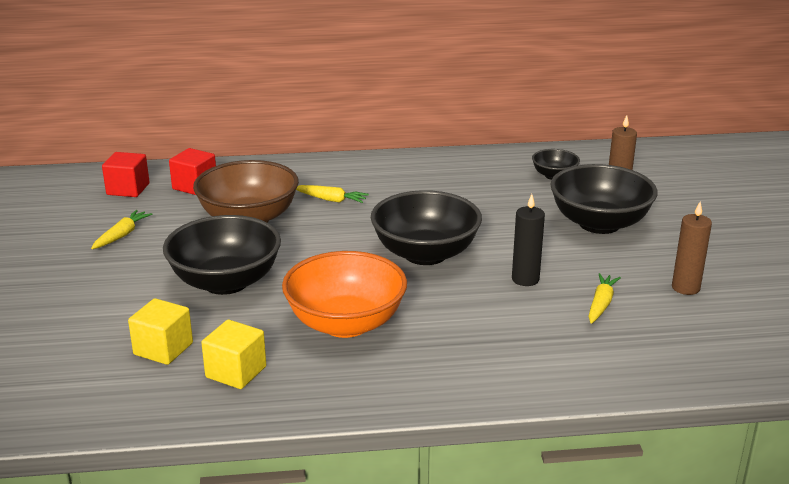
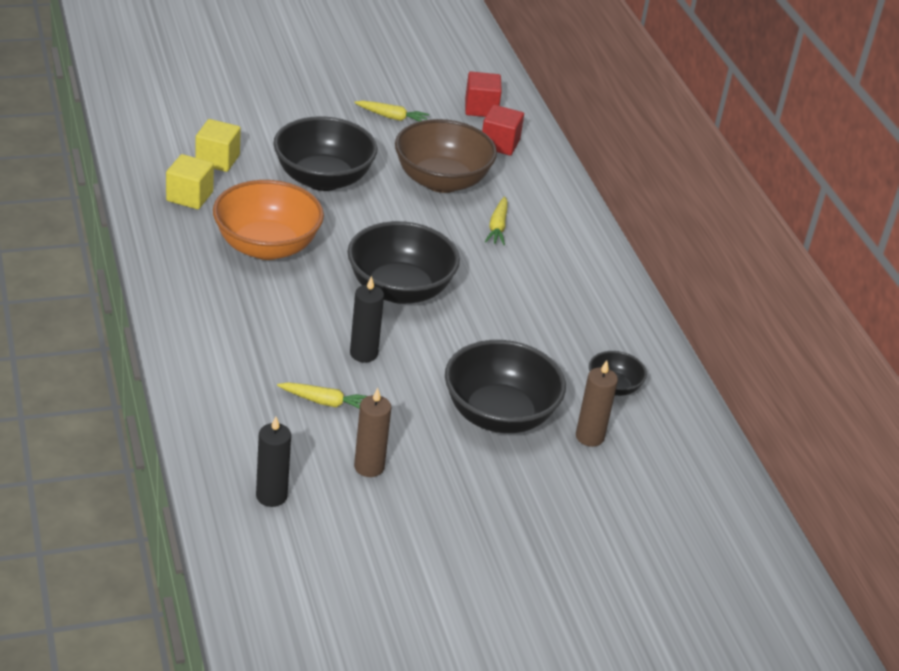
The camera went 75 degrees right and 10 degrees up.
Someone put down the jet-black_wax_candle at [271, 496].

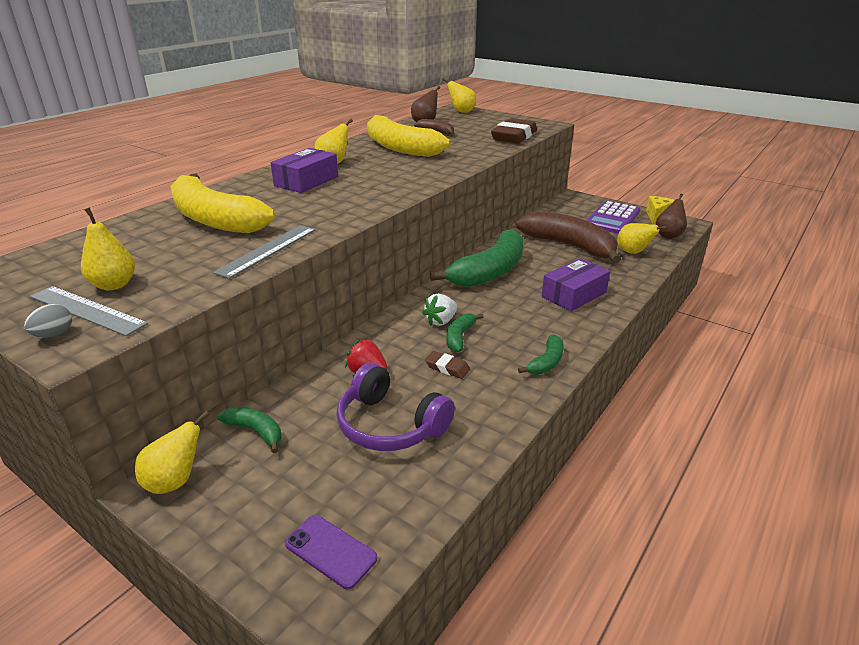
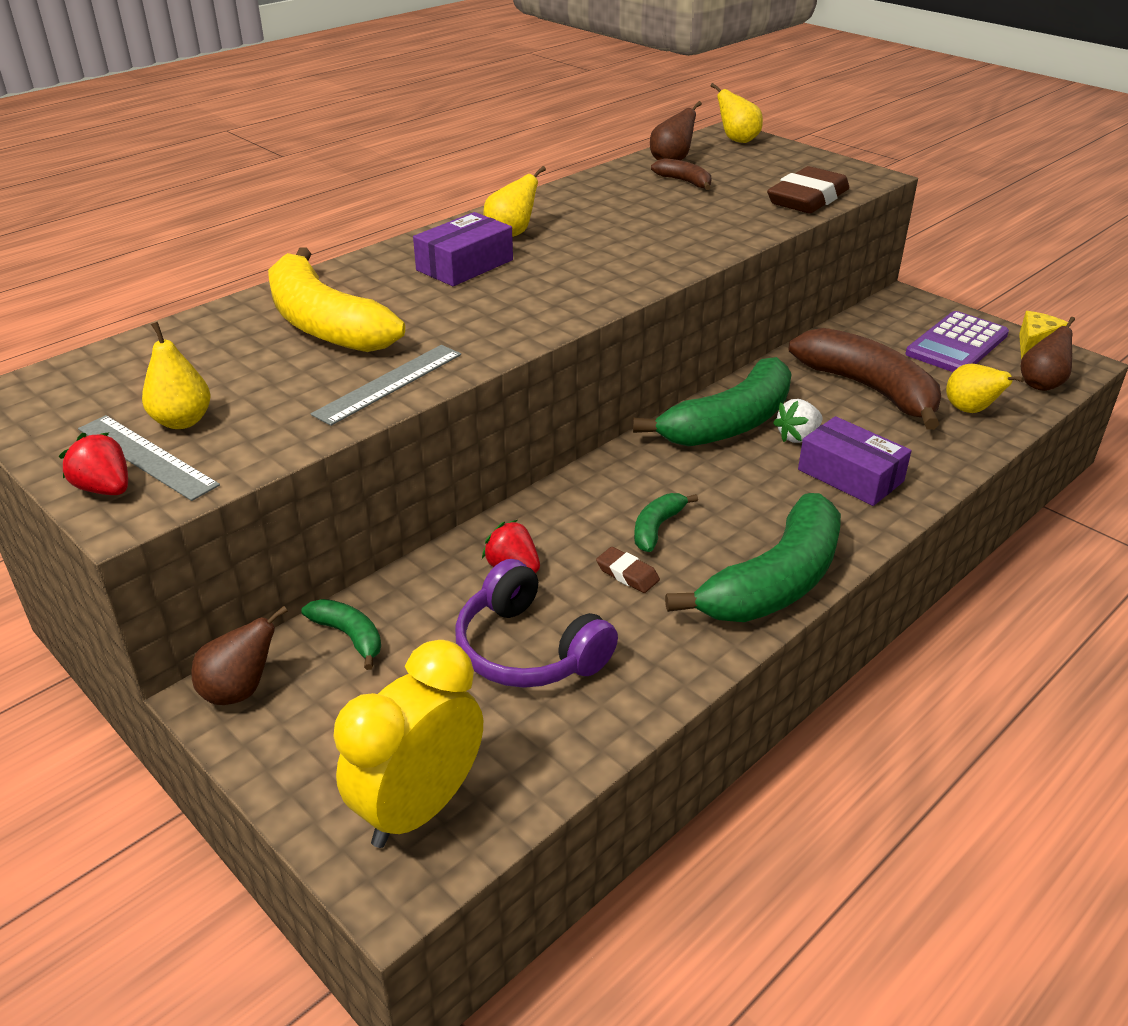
The camera went 10 degrees right and 5 degrees up.
Someone took away the golden_banana at [400, 148].
Someone rotated the violet_parcel at [574, 294] by 75 degrees clockwise.
Someone carried the pure_white_strawberry from [441, 321] to [797, 437].
Someone swapped the gray_egg at [54, 334] for the scarlet_strawberry at [105, 489].
Someone scaled the leaf-green_banana at [546, 362] by 2.20.
Someone repainted the golden_pear at [175, 481], which became the russet_pear at [240, 690].
Someone swapped the violet_phone at [330, 551] for the golden_bedside_clock at [419, 807].

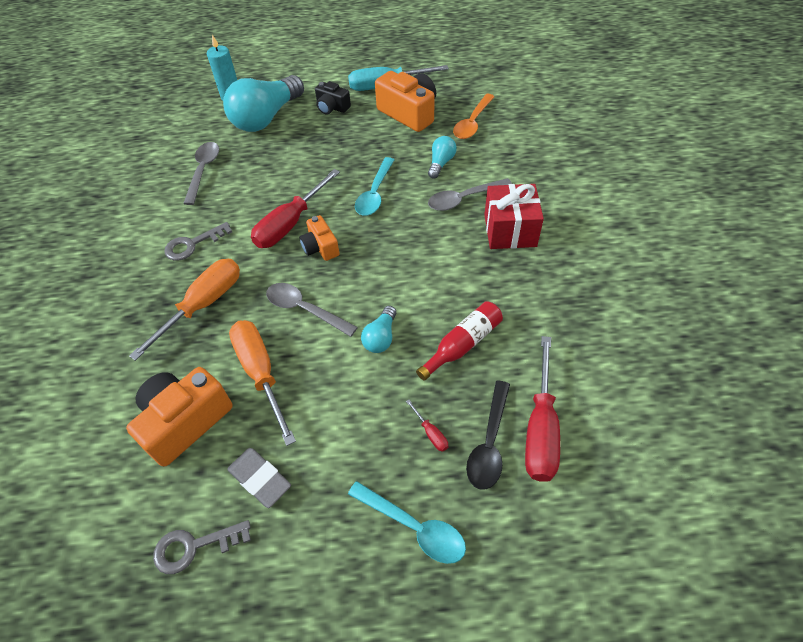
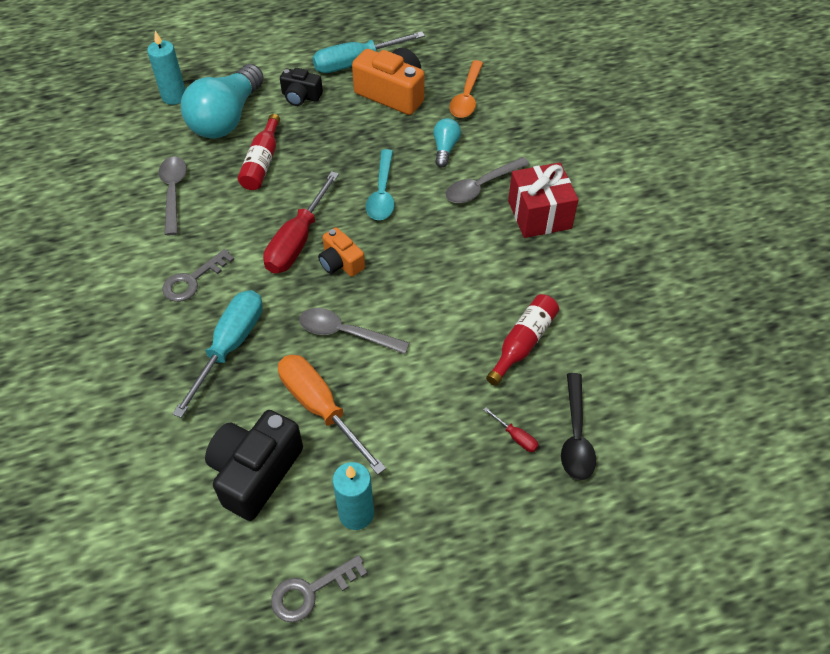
The camera went 15 degrees left and 0 degrees up.
Someone repainted the orange-coloured_screwdriver at [203, 305], which became the teal_screwdriver at [230, 346].
Someone took away the teal_light_bulb at [381, 337].
Someone took away the scarlet_screwdriver at [540, 428].
Someone repainted the orange-coloured_camera at [185, 421], which became the jet-black_camera at [255, 472].
Someone swapped the gray_eraser at [260, 479] for the teal_wax_candle at [356, 513].
Someone took away the teal_tablespoon at [414, 527].
Someone put down the scarlet_flask at [262, 162].

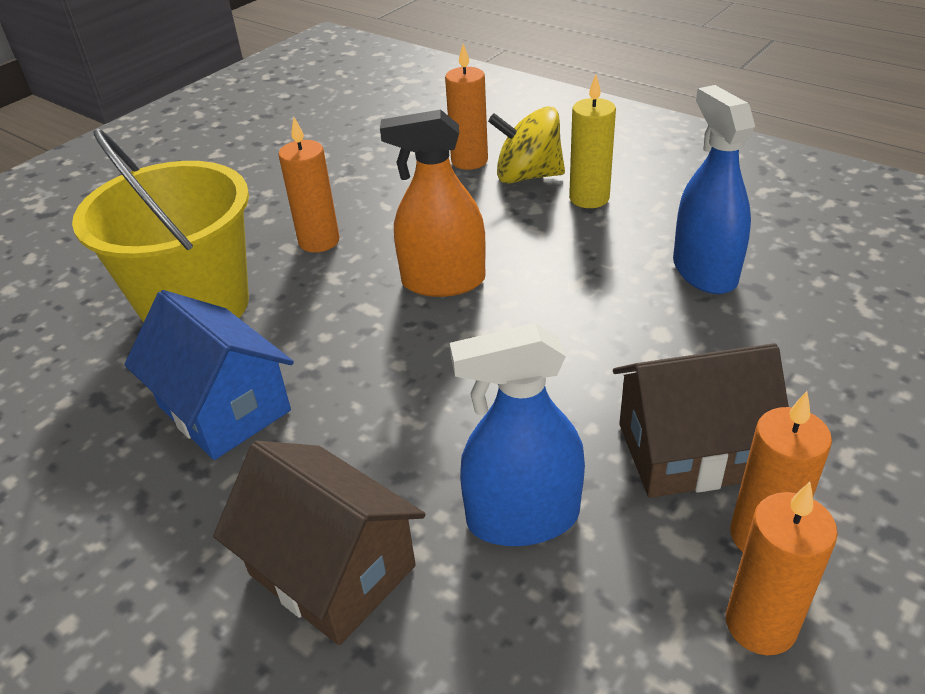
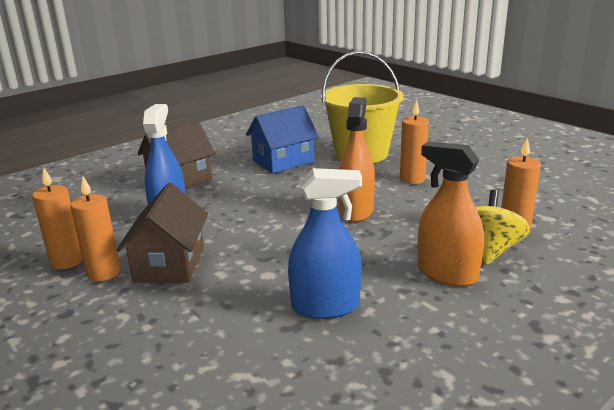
The camera went 100 degrees right and 15 degrees down.
Someone swapped the golden_wax_candle at [589, 198] for the orange-coloured_spray_bottle at [447, 273].

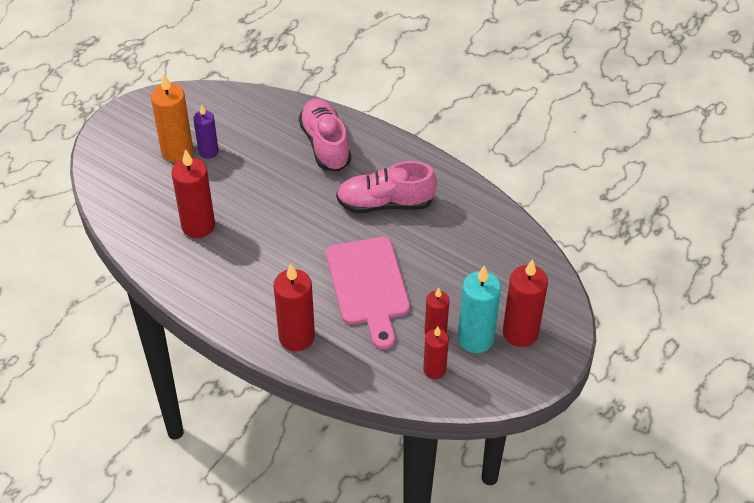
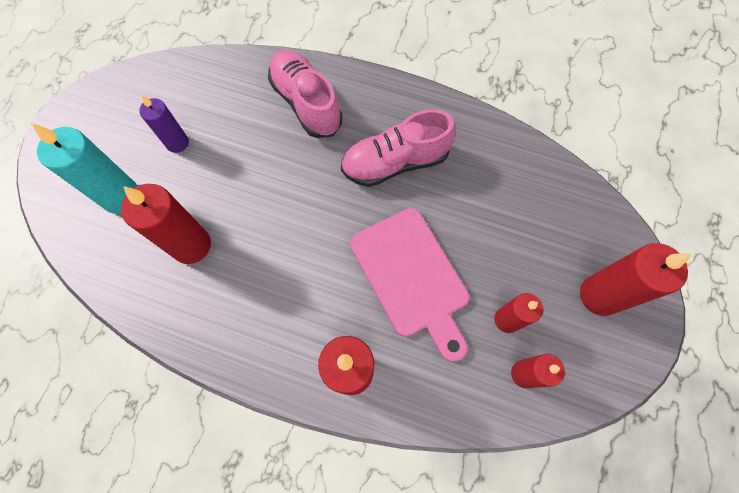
The camera went 15 degrees left and 20 degrees up.
Someone took away the orange-coloured_wax_candle at [177, 151].
Someone carried the teal_wax_candle from [475, 339] to [121, 197].

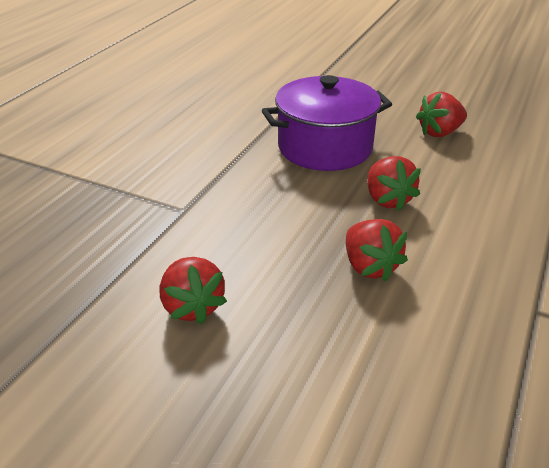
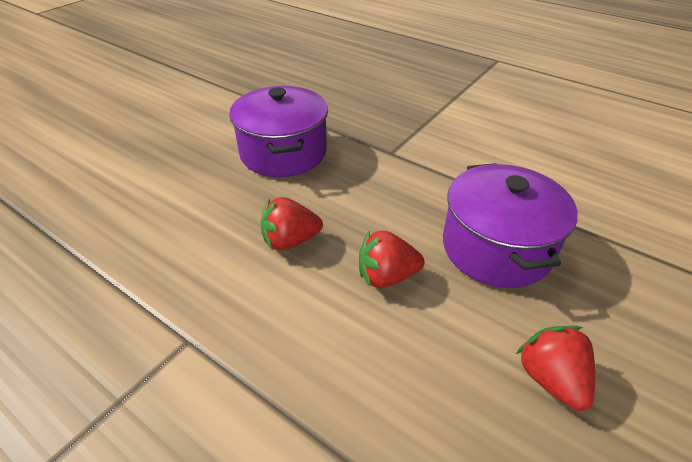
The camera went 100 degrees right and 5 degrees up.
Someone swapped the scarlet_strawberry at [192, 306] for the violet_cooking_pot at [283, 152].

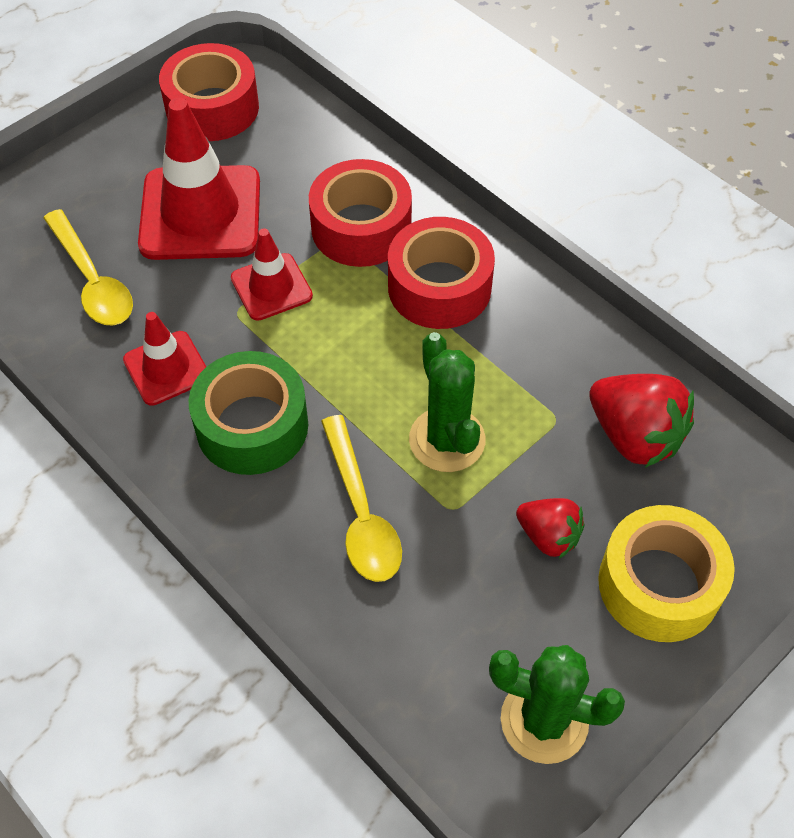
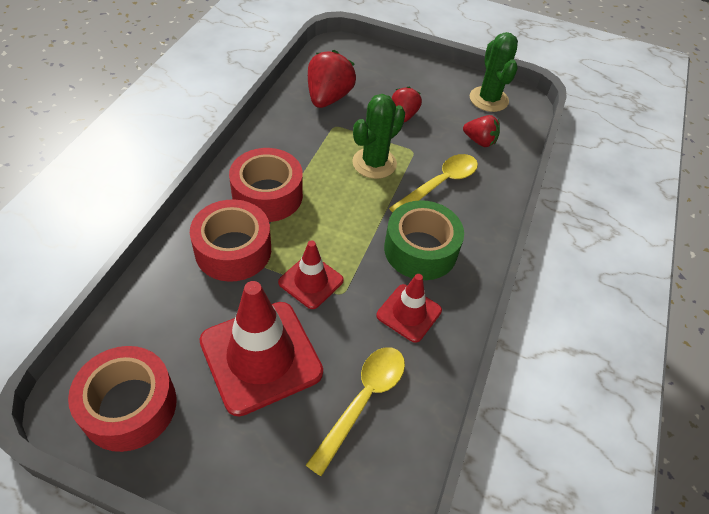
The camera went 120 degrees left and 5 degrees down.
Someone took away the golden_roll_of_tape at [659, 584].
Someone put down the scarlet_strawberry at [479, 141].

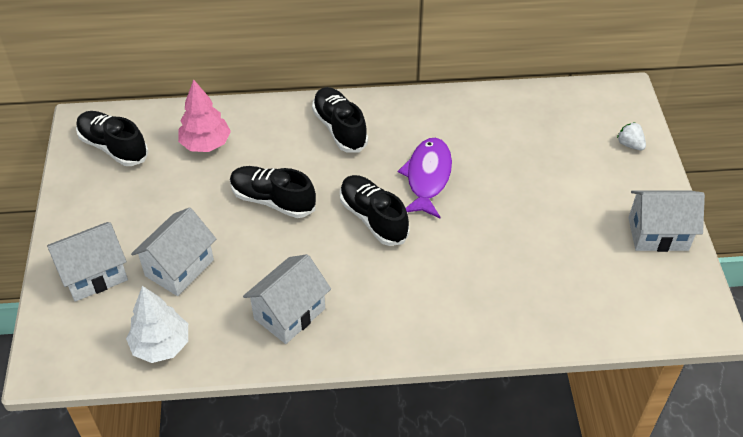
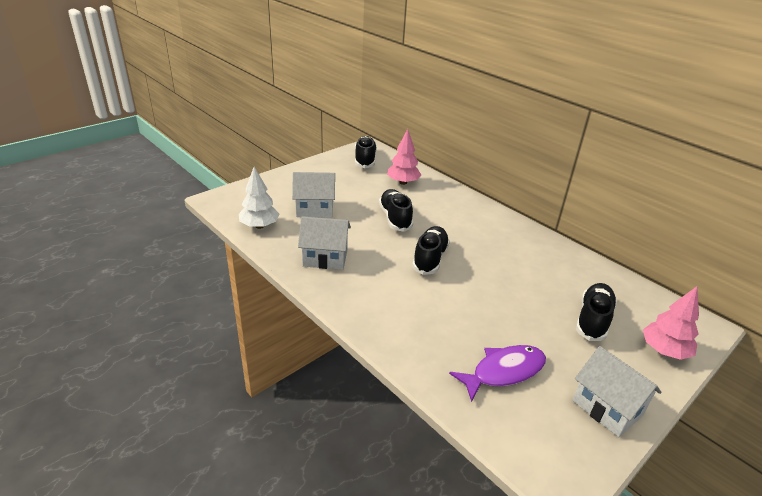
The camera went 50 degrees right and 15 degrees down.
Someone carried the jet-black_shoe from [340, 128] to [593, 320].
Someone swapped the pure_white_strawberry at [630, 144] for the rose-pink_toy_tree at [664, 351].
Someone carried the violet_toy_fish from [427, 177] to [503, 372].
Someone took away the pure_white_house at [94, 275].

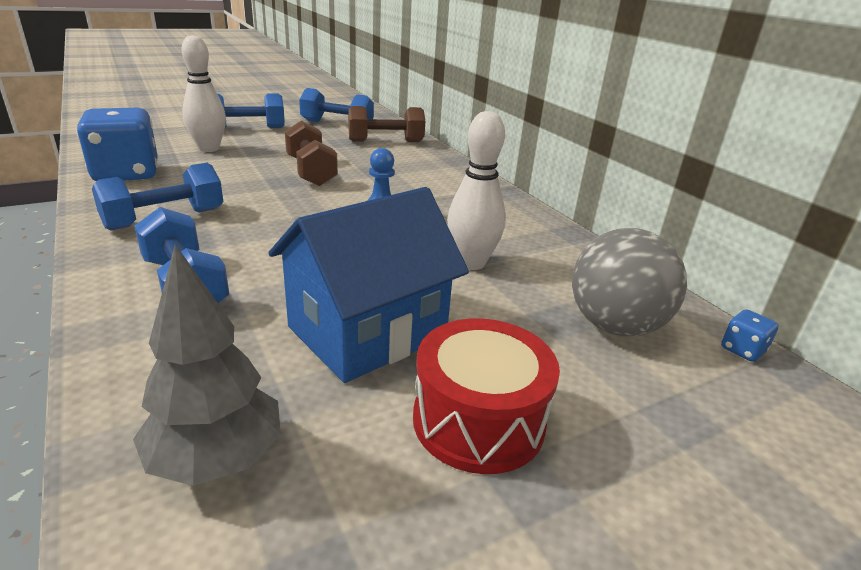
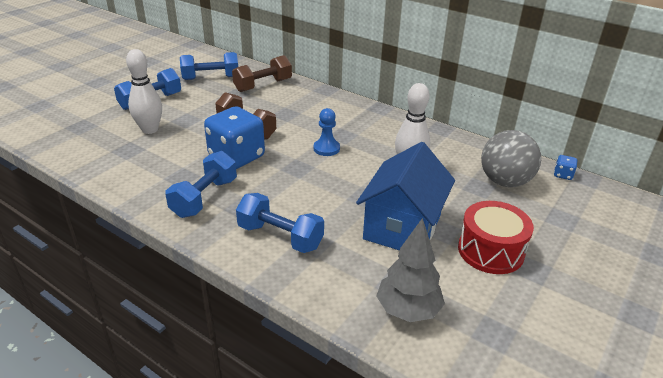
The camera went 25 degrees left and 5 degrees up.
Someone carried the cobalt_game_die from [127, 174] to [236, 157].

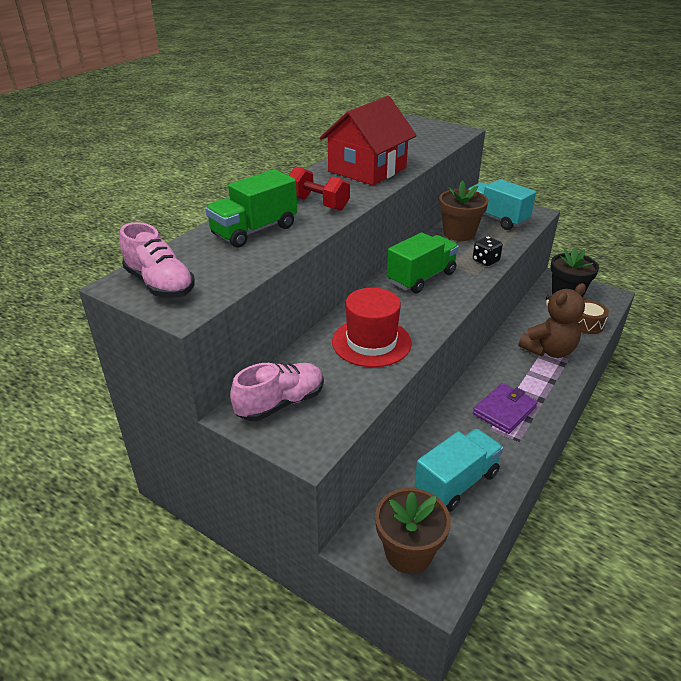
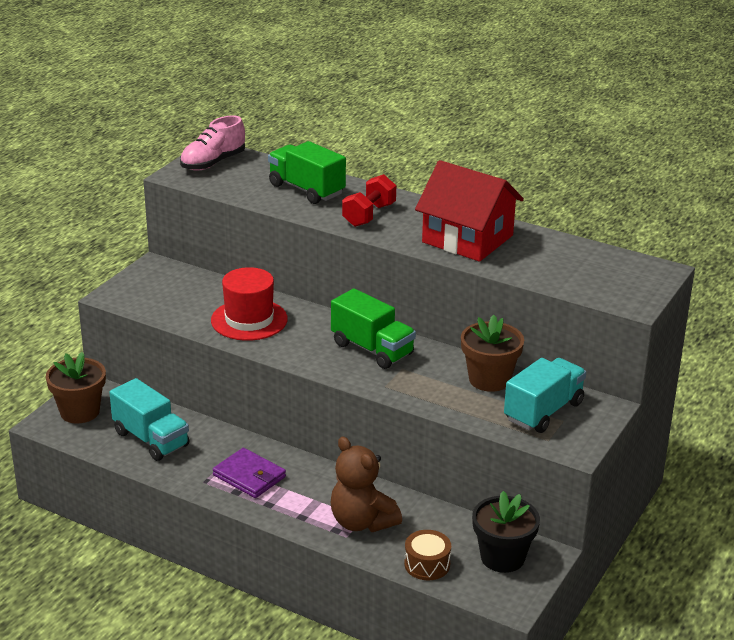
The camera went 85 degrees right and 5 degrees down.
Someone took away the jet-black_game_die at [485, 261].
Someone took away the rose-pink_shoe at [280, 403].

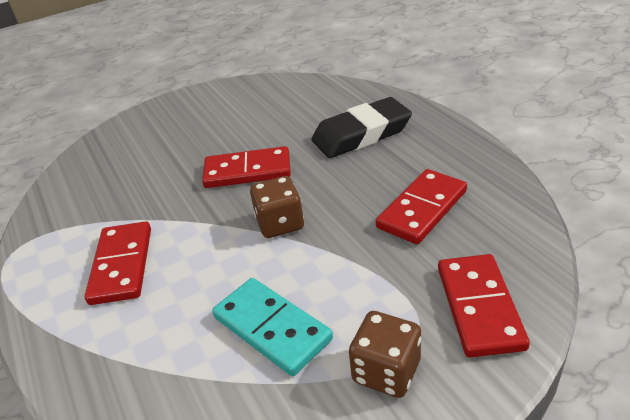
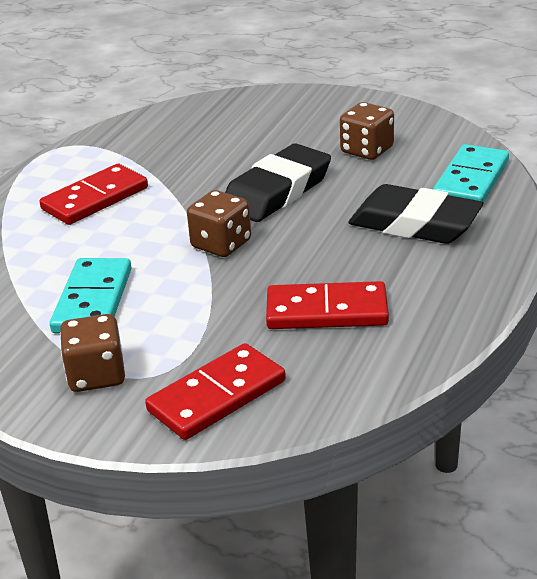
The camera went 50 degrees right and 5 degrees down.
Someone swapped the scarlet_domino_tile at [247, 171] for the jet-black_eraser at [277, 191].
Someone put down the russet_game_die at [367, 150].
Someone put down the teal_domino_tile at [471, 180].

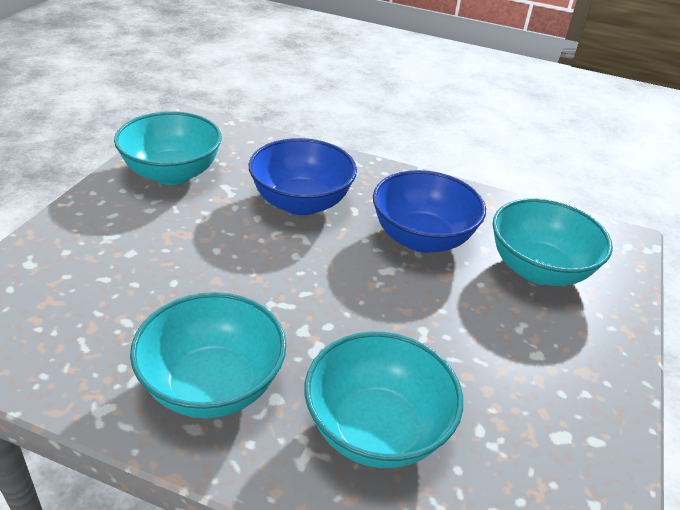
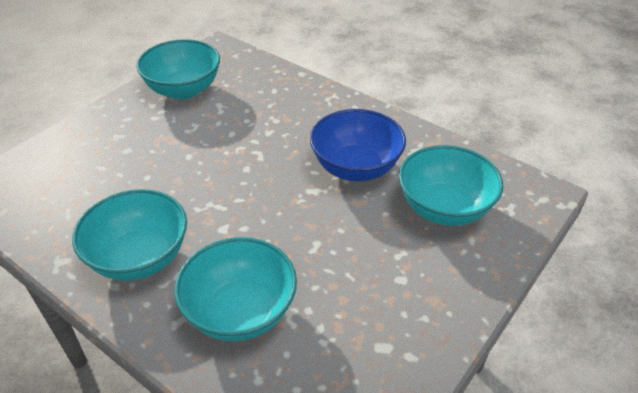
The camera went 20 degrees right and 5 degrees up.
Someone took away the cobalt_bowl at [301, 203].

